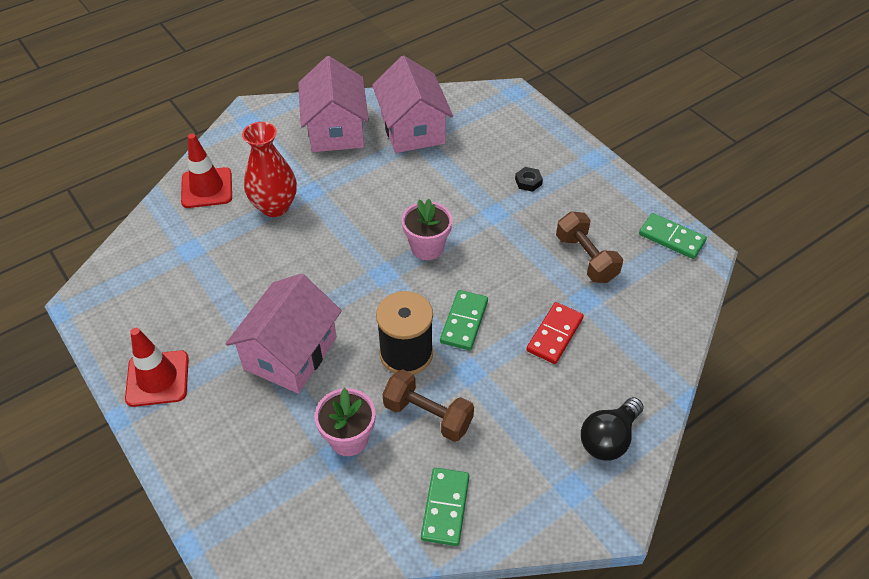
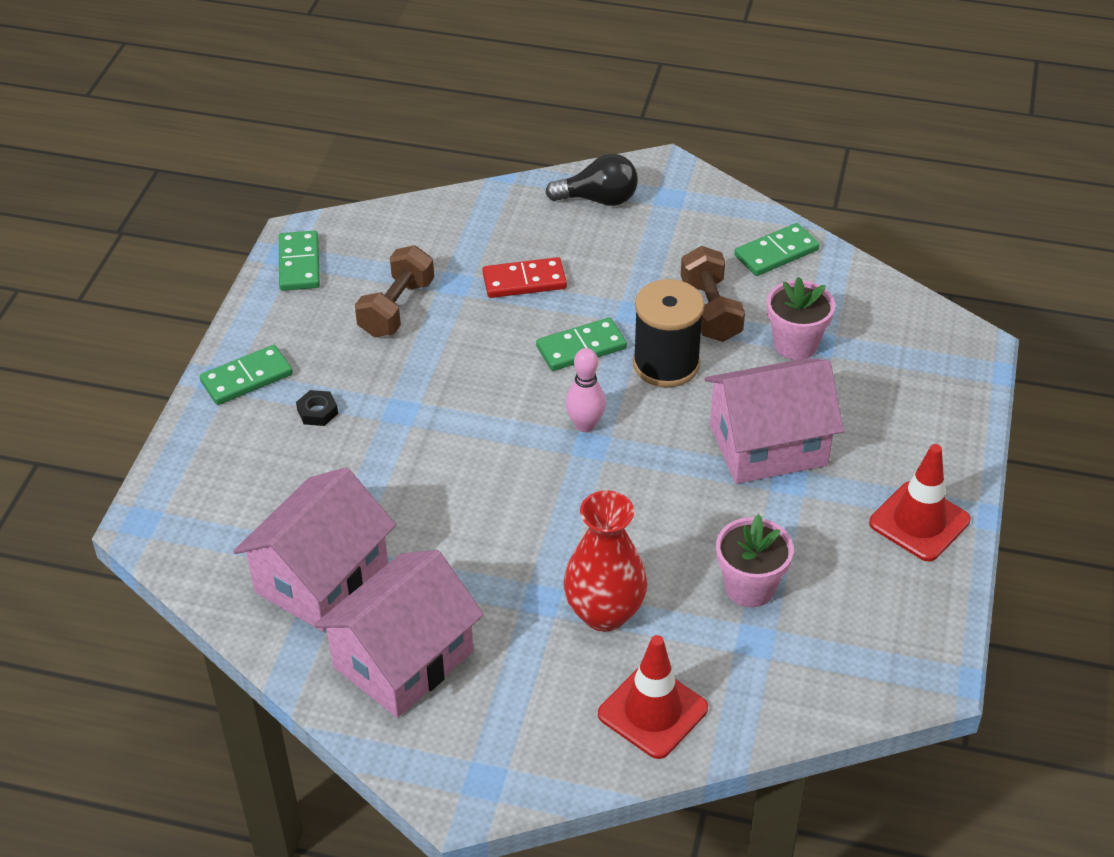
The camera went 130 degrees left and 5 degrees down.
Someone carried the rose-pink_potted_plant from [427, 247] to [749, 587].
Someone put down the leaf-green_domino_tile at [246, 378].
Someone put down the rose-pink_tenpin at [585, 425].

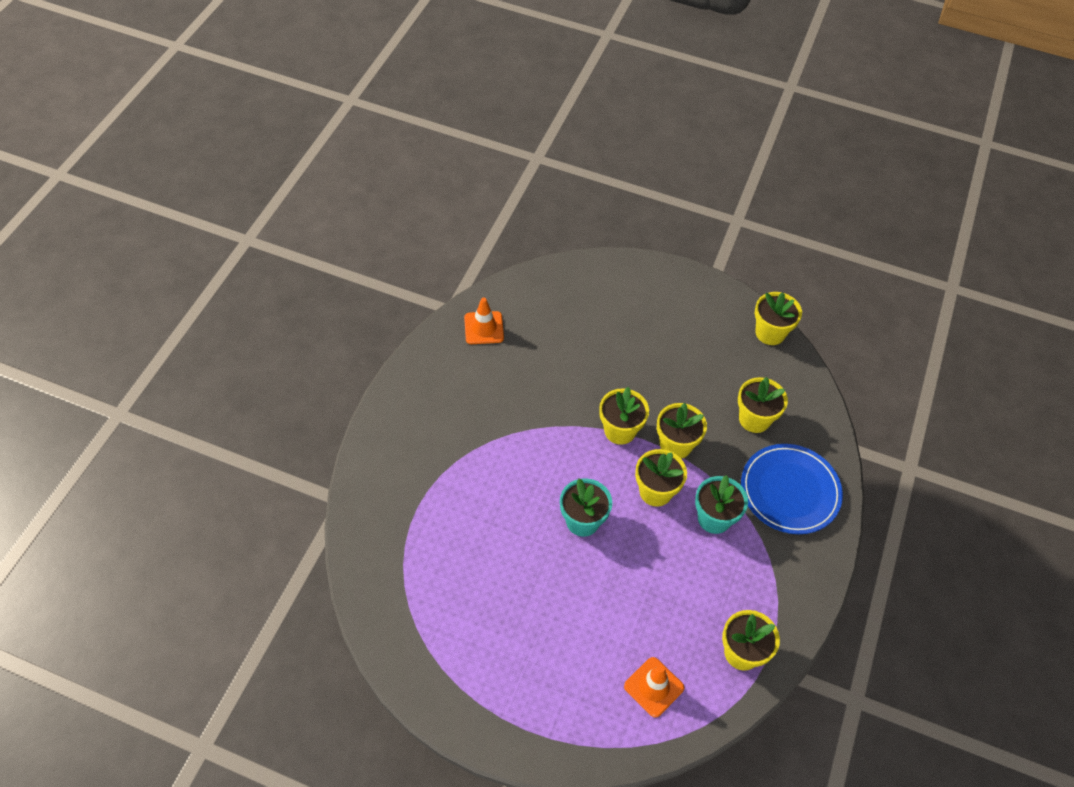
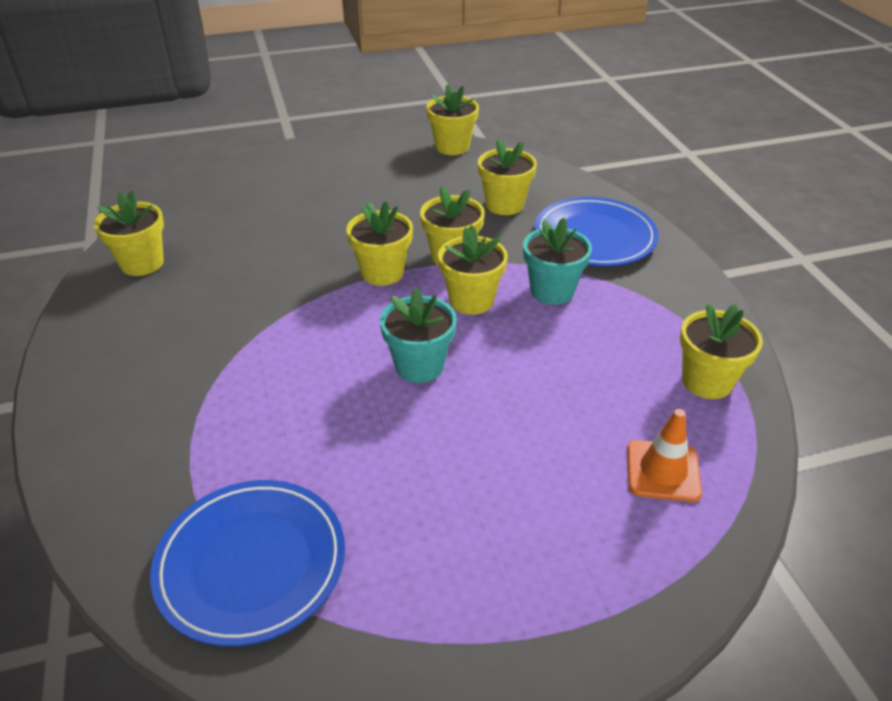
The camera went 35 degrees left and 15 degrees down.
Someone swapped the orange-coloured_road_cone at [484, 328] for the golden_potted_plant at [142, 263].
Someone put down the cobalt_plate at [251, 563].

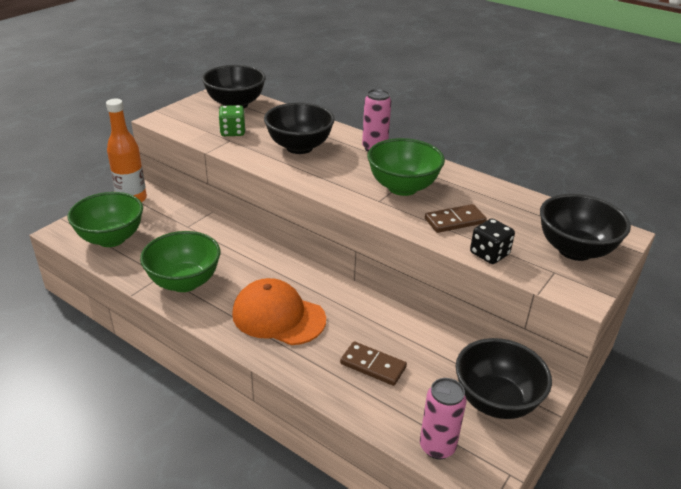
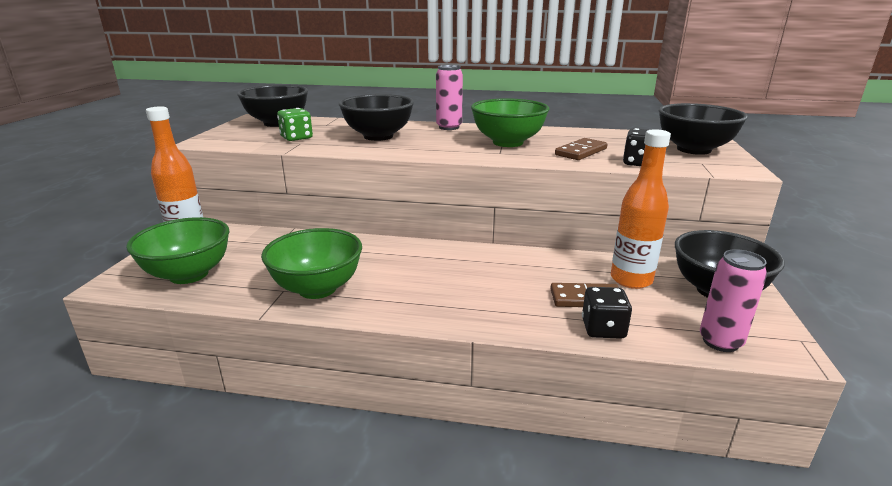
The camera went 25 degrees left and 10 degrees down.
Someone took away the orange-coloured_cap at [278, 316].
Someone put down the orange-coloured_flask at [631, 280].
Someone put down the jet-black_game_die at [603, 329].

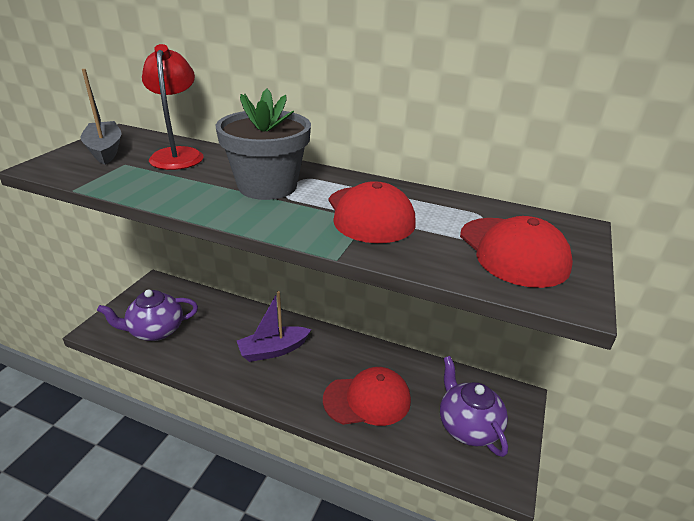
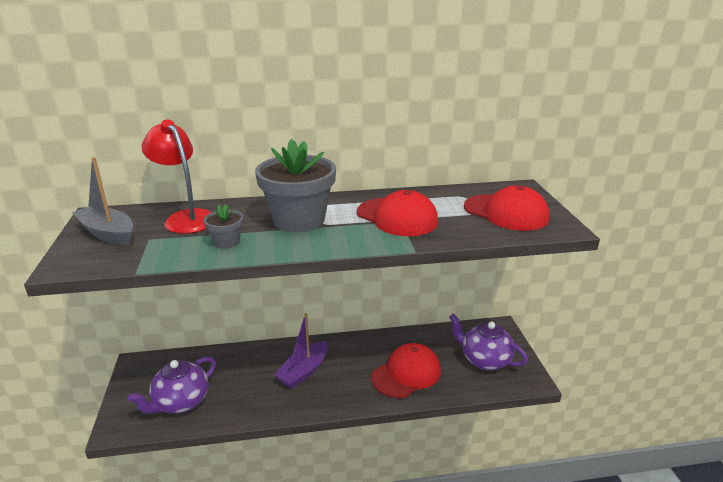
The camera went 30 degrees left and 5 degrees down.
Someone put down the gray_potted_plant at [226, 242].

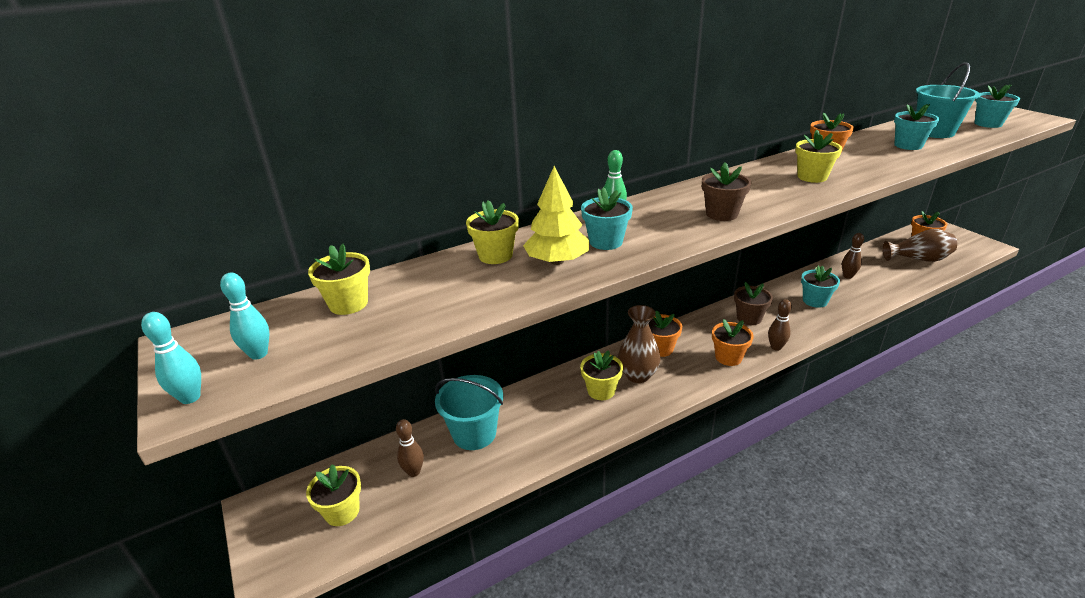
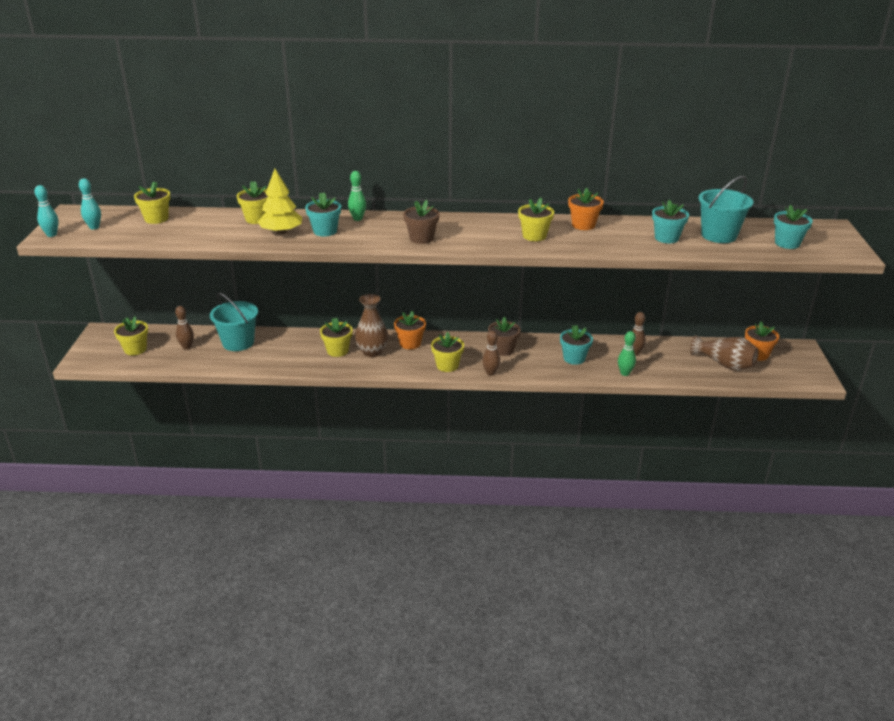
The camera went 30 degrees right and 0 degrees up.
Someone repainted the orange-coloured_potted_plant at [728, 357], which became the golden_potted_plant at [447, 366].
Someone put down the leaf-green_tenpin at [625, 373].

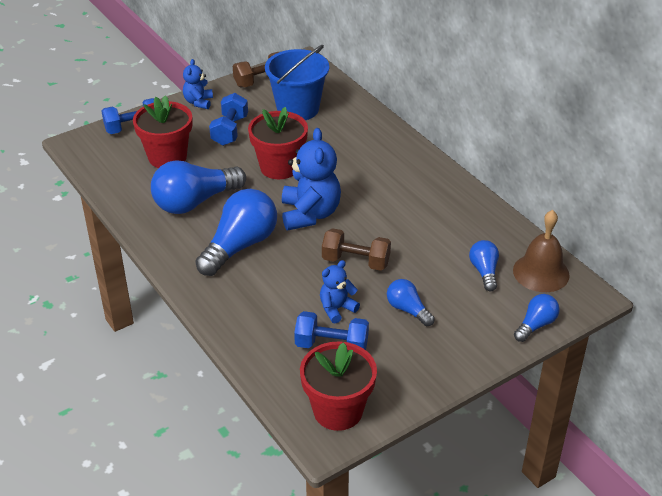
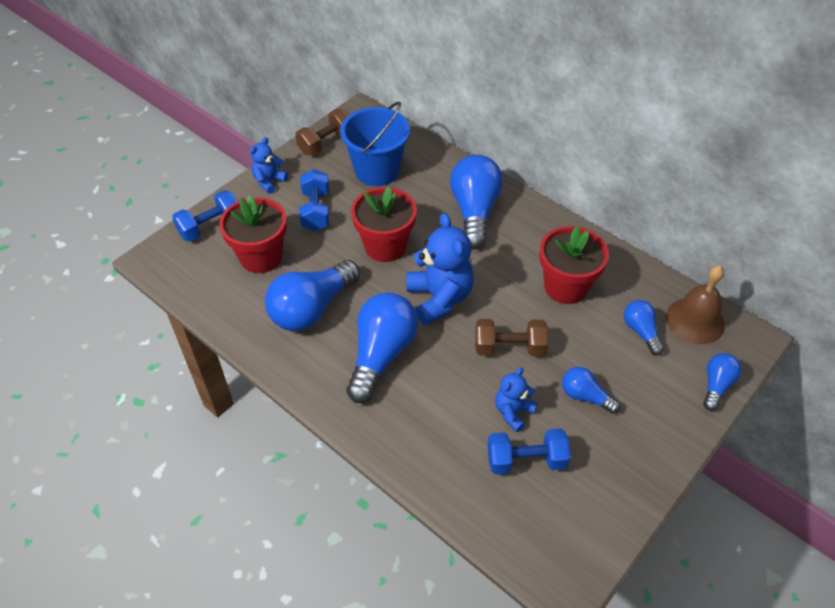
The camera went 15 degrees left and 10 degrees up.
Someone rotated the cobalt_teddy_bear at [198, 102] by 45 degrees clockwise.
Someone carried the scarlet_potted_plant from [338, 411] to [566, 287].
Someone put down the cobalt_light_bulb at [474, 211].

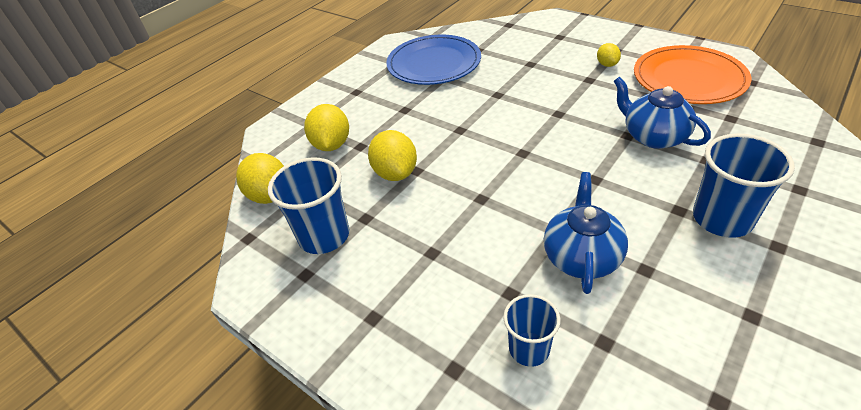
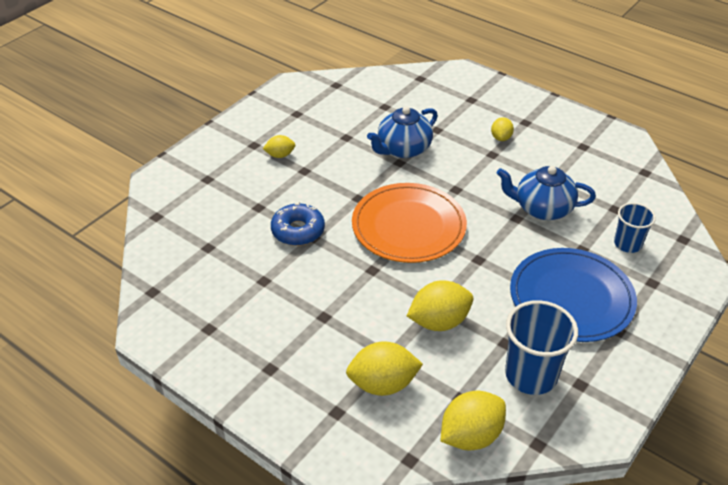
The camera went 95 degrees left and 0 degrees up.
Someone carried the cobalt_plate from [434, 63] to [571, 298].
Someone carried the orange-coloured_plate from [688, 79] to [408, 226].
Someone swapped the cobalt_beaker at [722, 219] for the golden_lemon at [501, 138].
Someone put down the cobalt_doughnut at [298, 231].

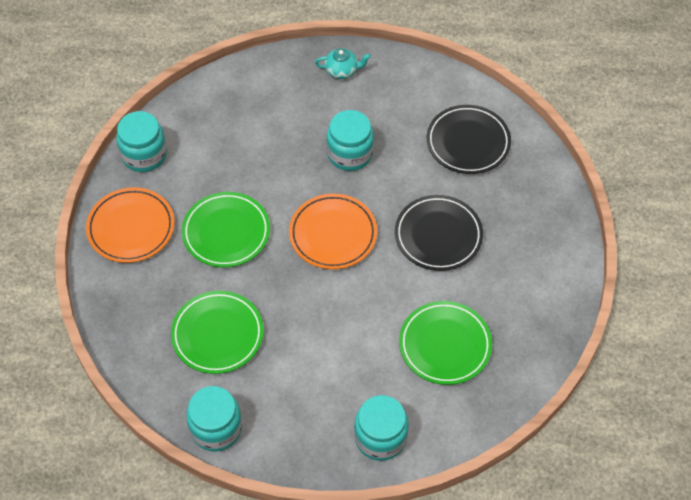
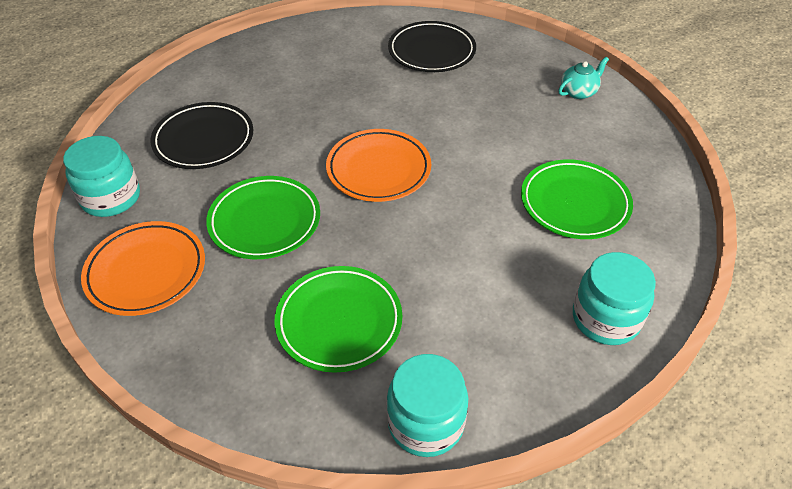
The camera went 35 degrees left and 10 degrees down.
Someone carried the teal_tea_pot from [342, 71] to [579, 92].
Someone took away the teal_preserve_jar at [350, 154].
Someone carried the jet-black_plate from [438, 235] to [204, 140].

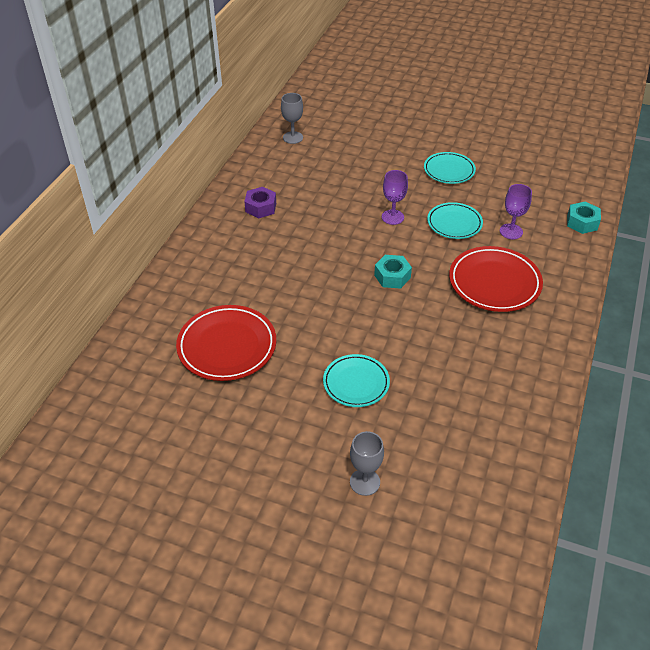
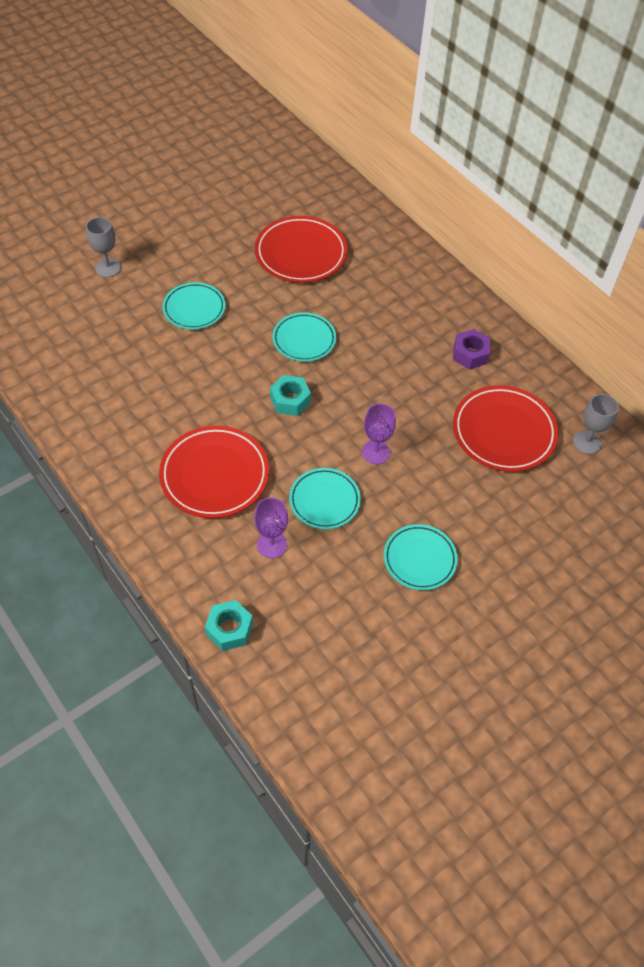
The camera went 120 degrees right and 10 degrees up.
Someone put down the teal_plate at [304, 340].
Someone put down the scarlet_plate at [503, 432].

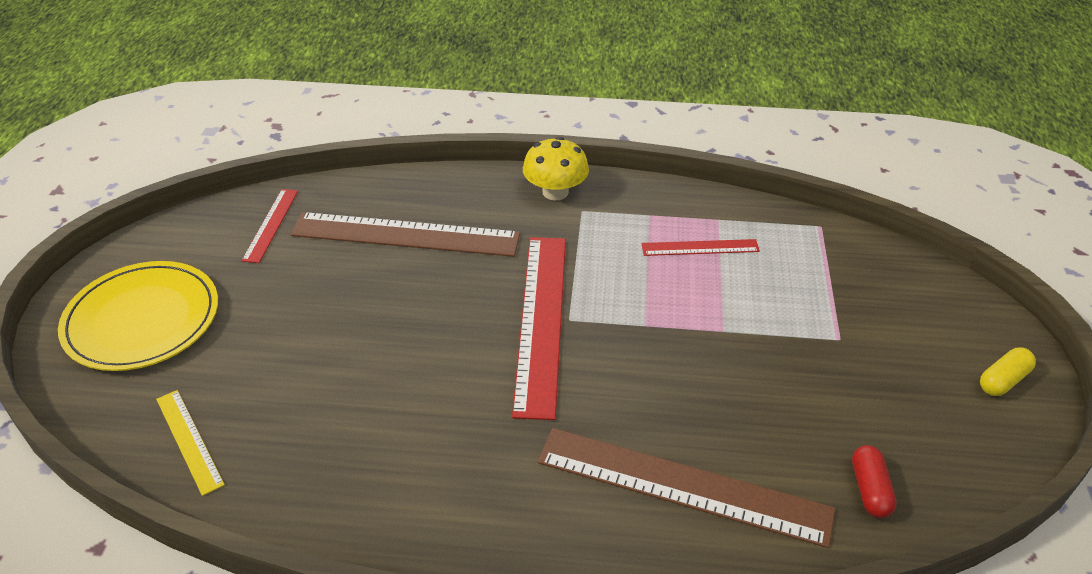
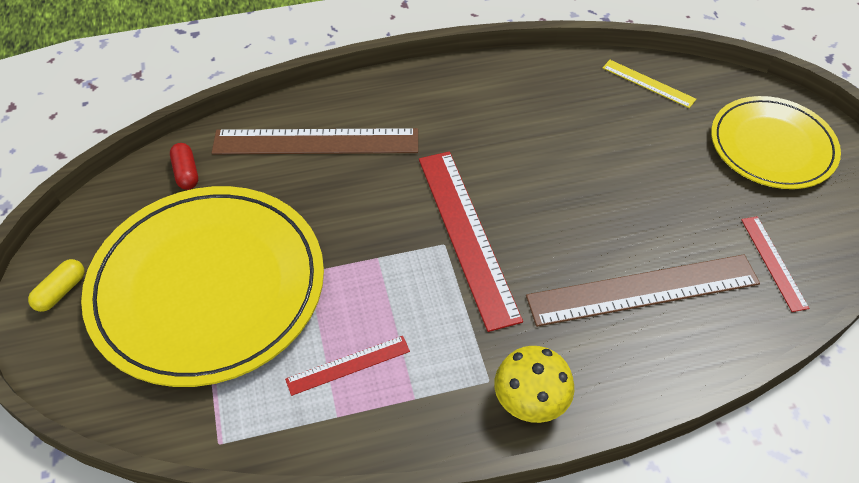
The camera went 160 degrees right and 10 degrees up.
Someone put down the golden_plate at [208, 287].

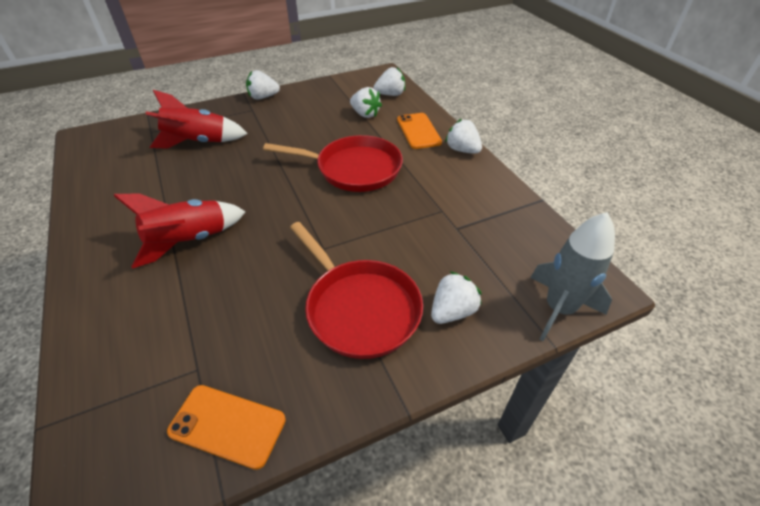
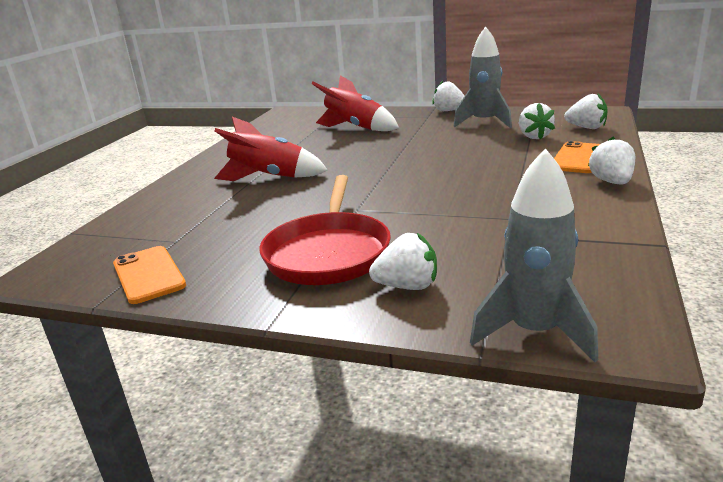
The camera went 45 degrees right and 20 degrees down.
Someone took away the scarlet_frying_pan at [354, 169].
Someone put down the gray_spaceship at [484, 122].

